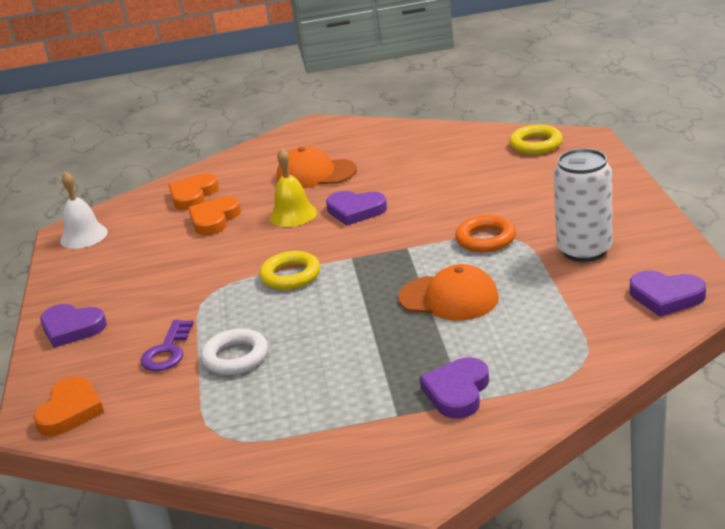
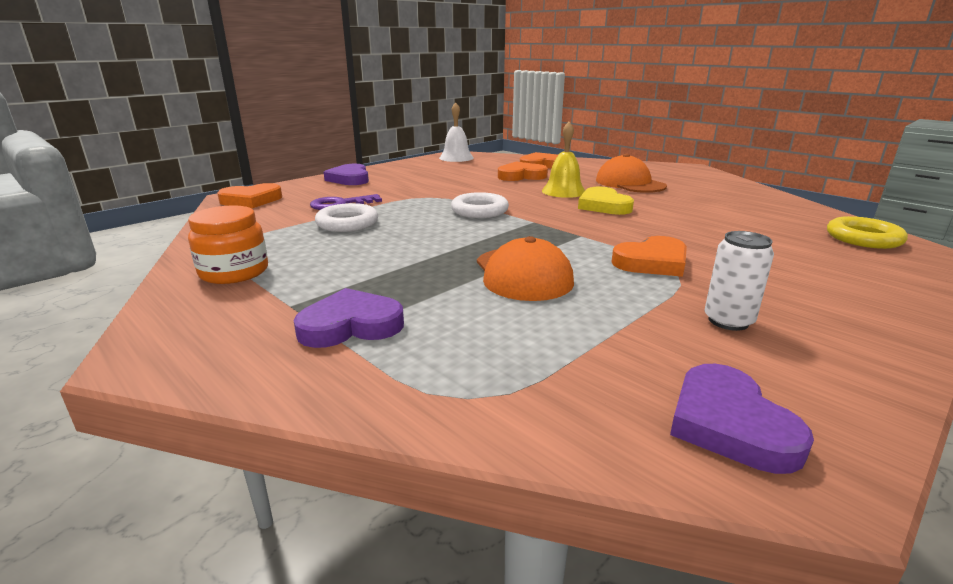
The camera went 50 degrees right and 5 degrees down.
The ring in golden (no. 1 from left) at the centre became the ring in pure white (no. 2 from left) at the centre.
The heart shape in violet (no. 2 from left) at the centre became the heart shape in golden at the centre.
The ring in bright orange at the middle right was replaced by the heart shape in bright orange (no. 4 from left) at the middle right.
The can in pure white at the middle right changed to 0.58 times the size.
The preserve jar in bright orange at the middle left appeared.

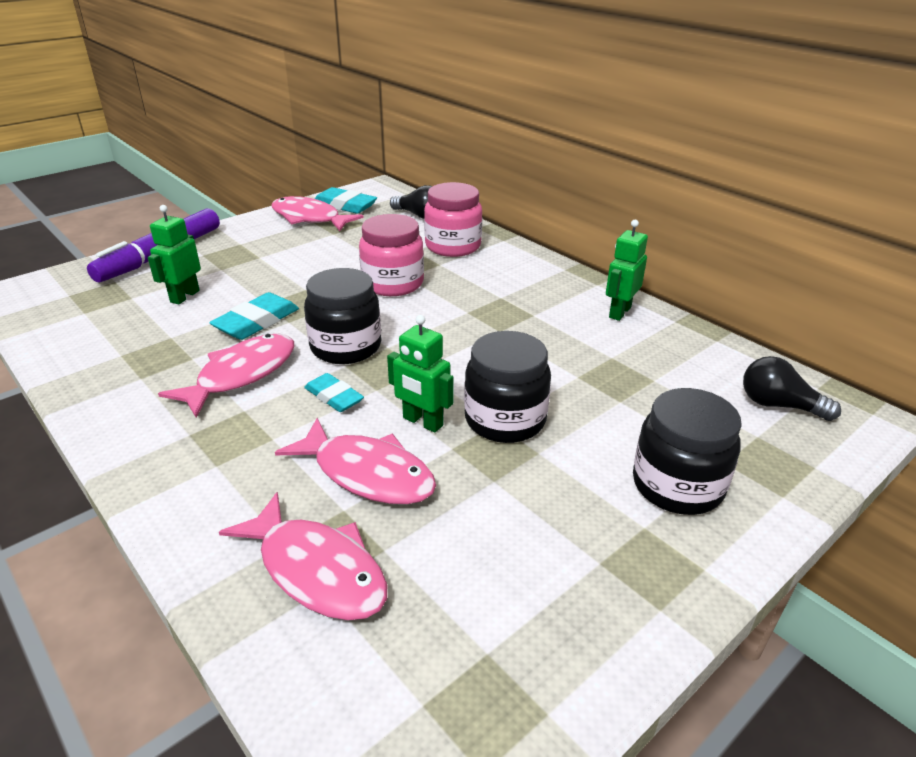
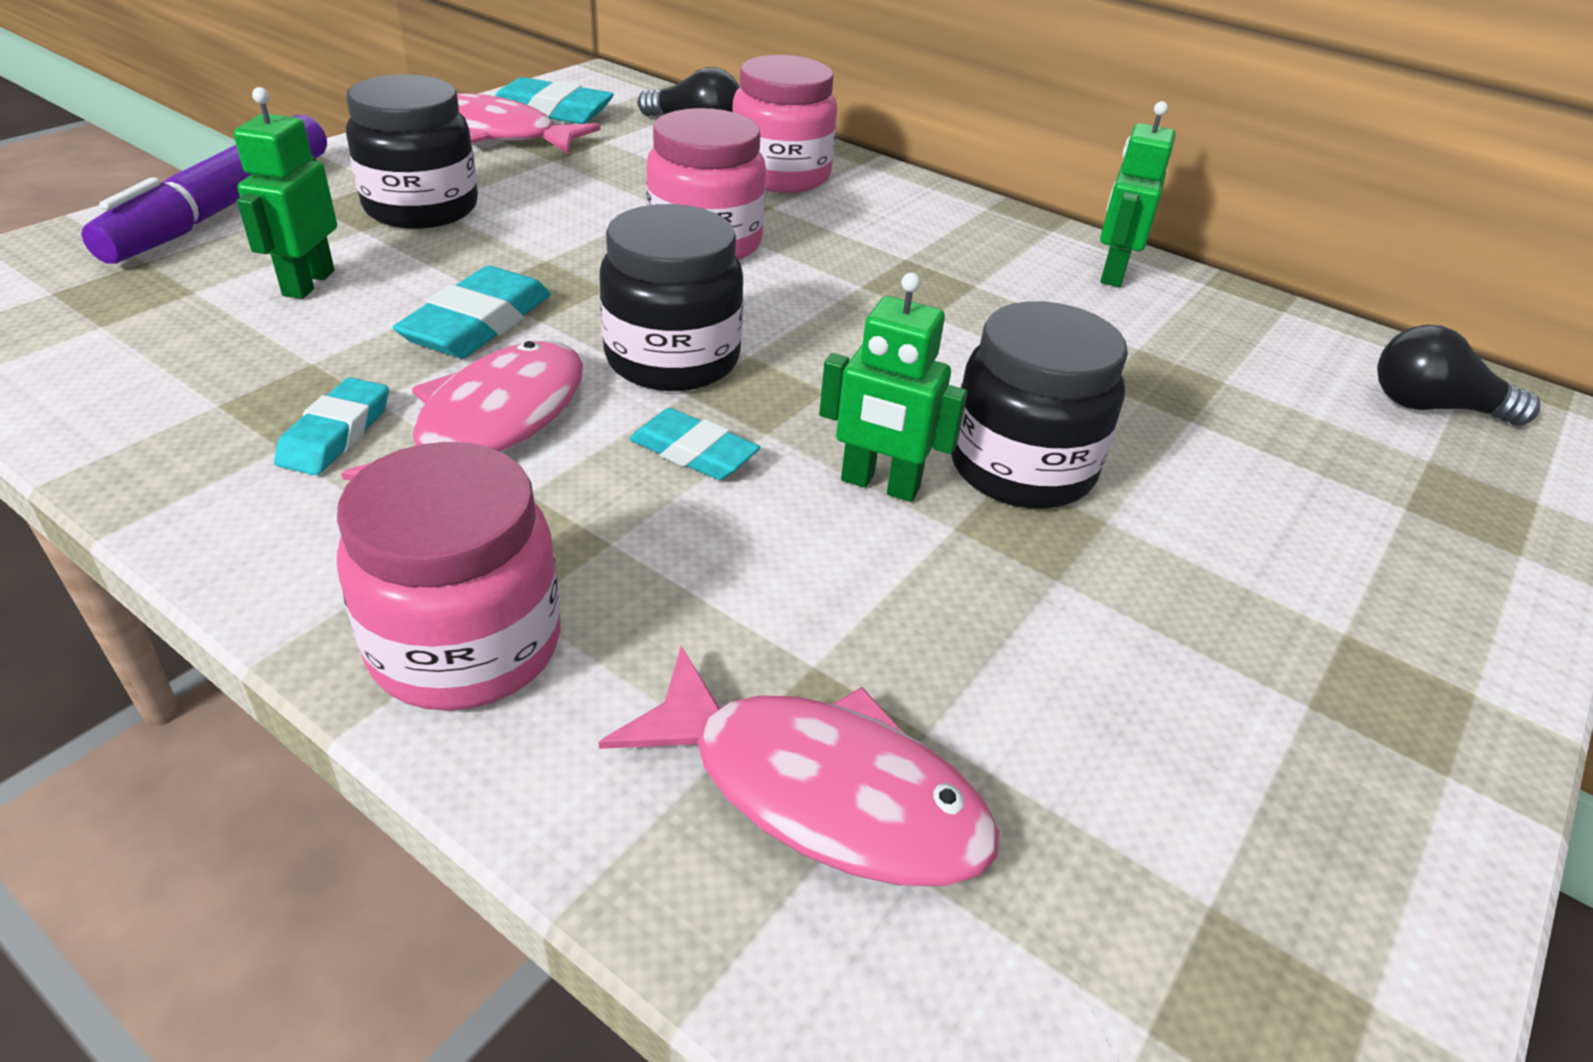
The camera went 15 degrees left and 5 degrees up.
The toy fish in rose-pink (no. 4 from left) at the centre disappeared.
The preserve jar in ebony (no. 3 from left in the first image) moved from the middle right to the top left.
The gum eraser in turquoise (no. 1 from left) at the middle left appeared.
The preserve jar in rose-pink (no. 1 from left) at the middle left appeared.

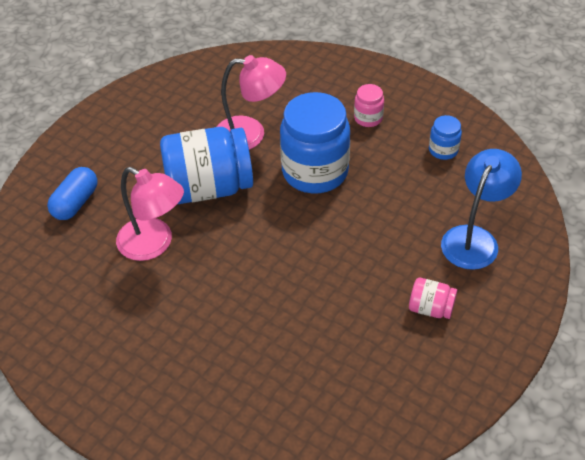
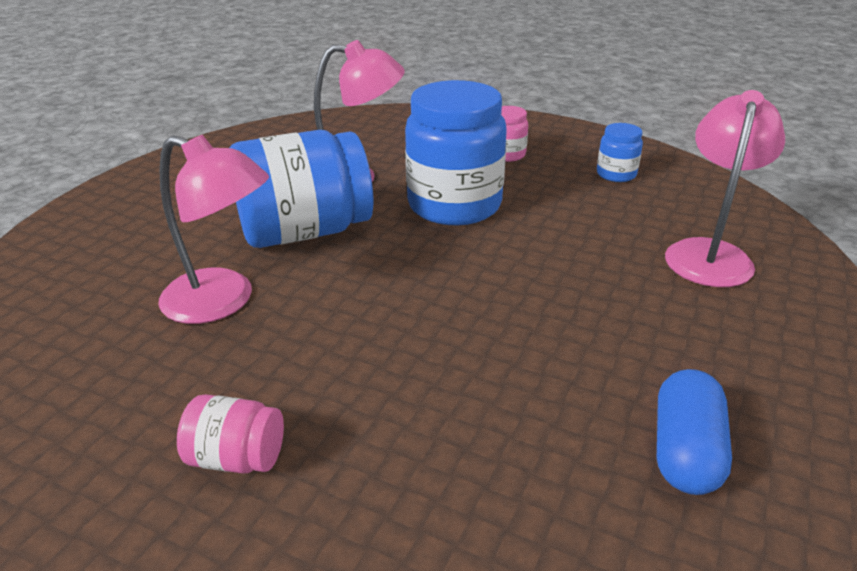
The camera went 10 degrees left and 15 degrees down.
The pill in cobalt moved from the middle left to the bottom right.
The preserve jar in rose-pink (no. 2 from left in the first image) moved from the middle right to the bottom left.
The reading lamp in cobalt at the middle right became the reading lamp in rose-pink (no. 3 from left) at the top right.

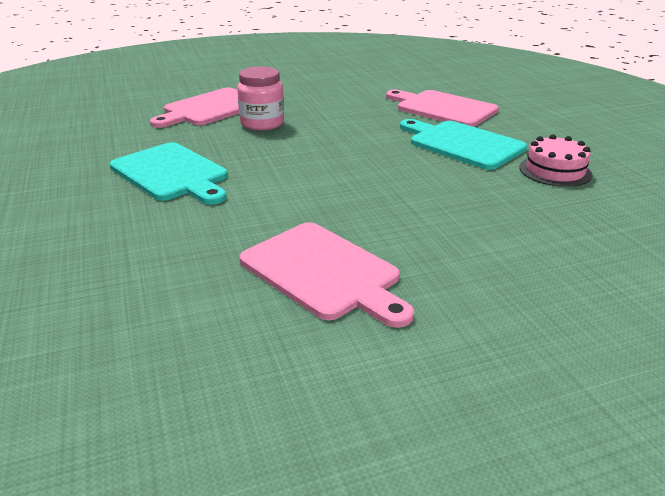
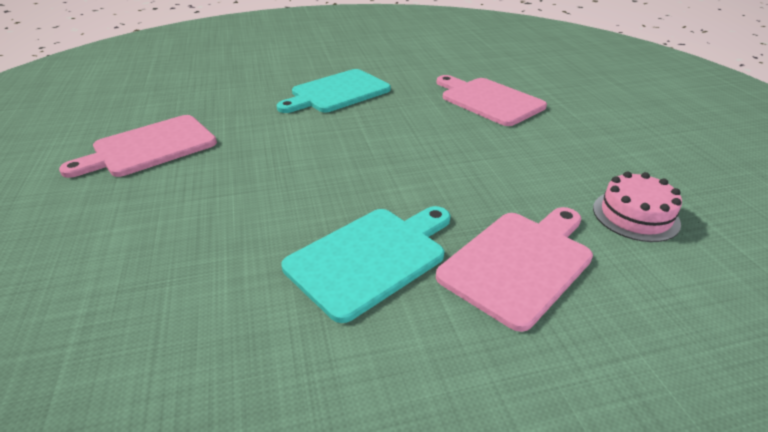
The camera went 95 degrees right and 5 degrees up.
The preserve jar in rose-pink at the top centre disappeared.
The gateau in rose-pink moved from the top right to the middle right.

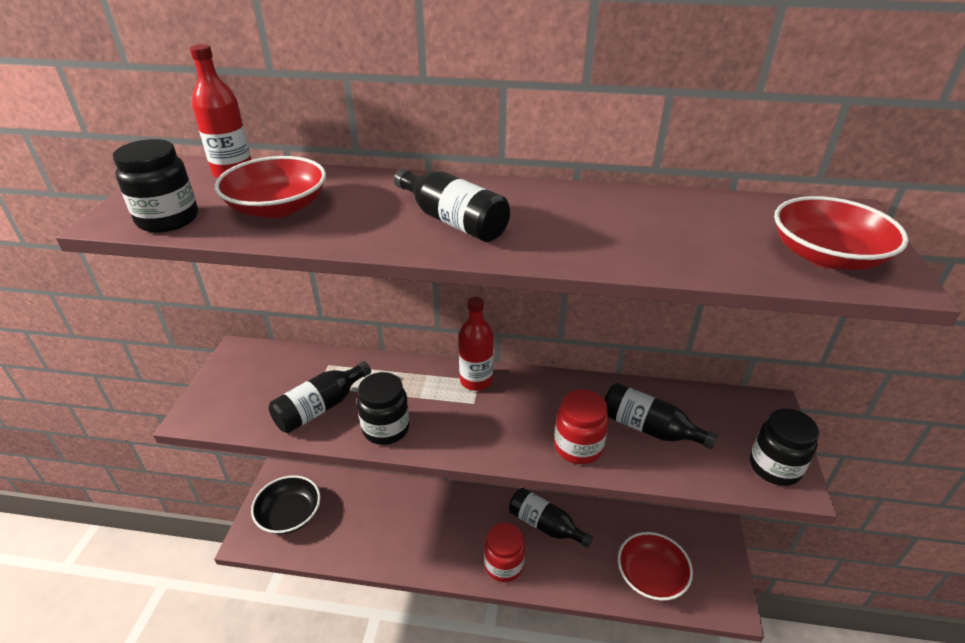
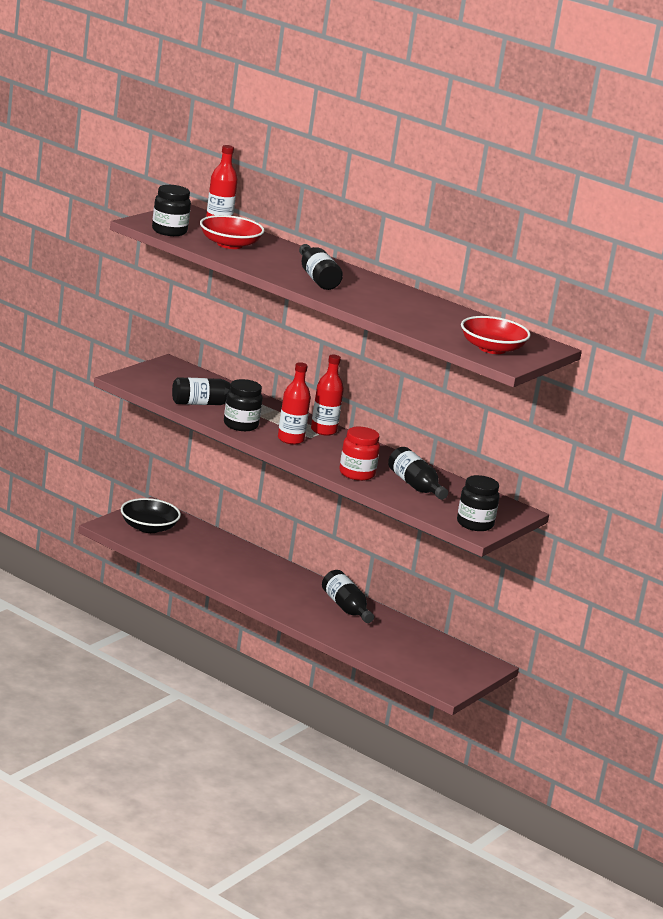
The camera went 25 degrees right and 15 degrees down.
The preserve jar in red (no. 1 from left) at the bottom centre disappeared.
The bowl in red (no. 2 from left) at the bottom right disappeared.
The drink bottle in red (no. 2 from left) at the centre appeared.

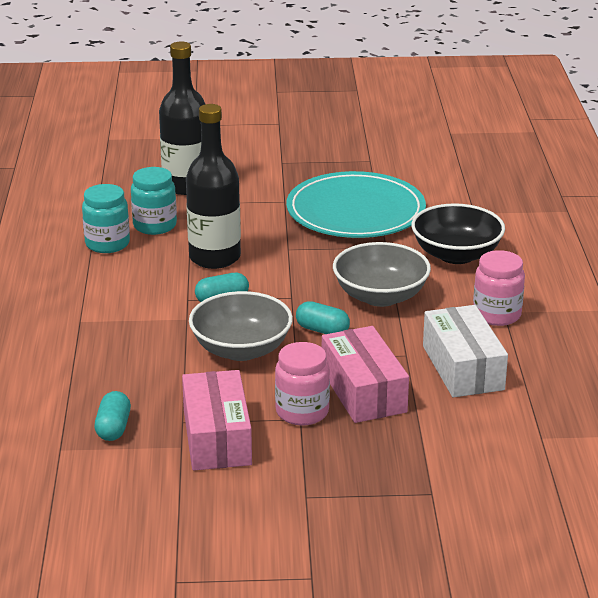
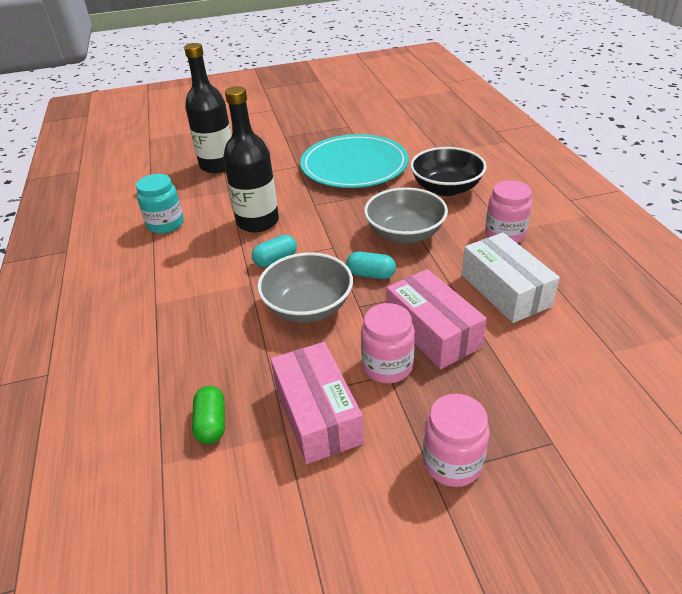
The camera went 10 degrees left and 10 degrees up.
The pill in turquoise (no. 1 from left) at the bottom left became the pill in emerald at the bottom left.
The preserve jar in turquoise (no. 2 from left) at the middle left disappeared.
The preserve jar in rose-pink (no. 2 from left) at the bottom right appeared.

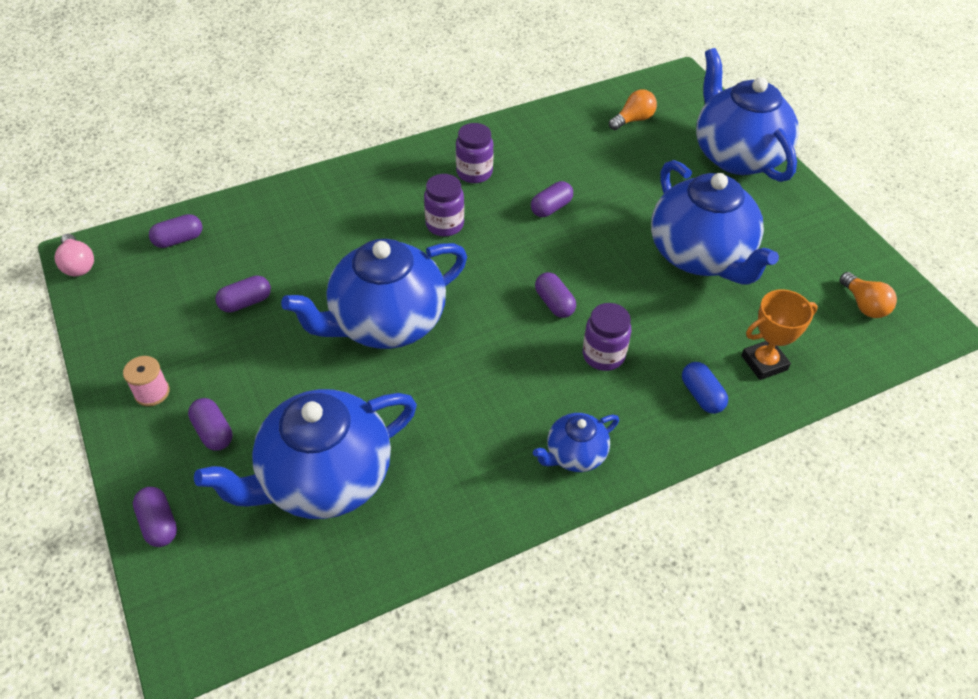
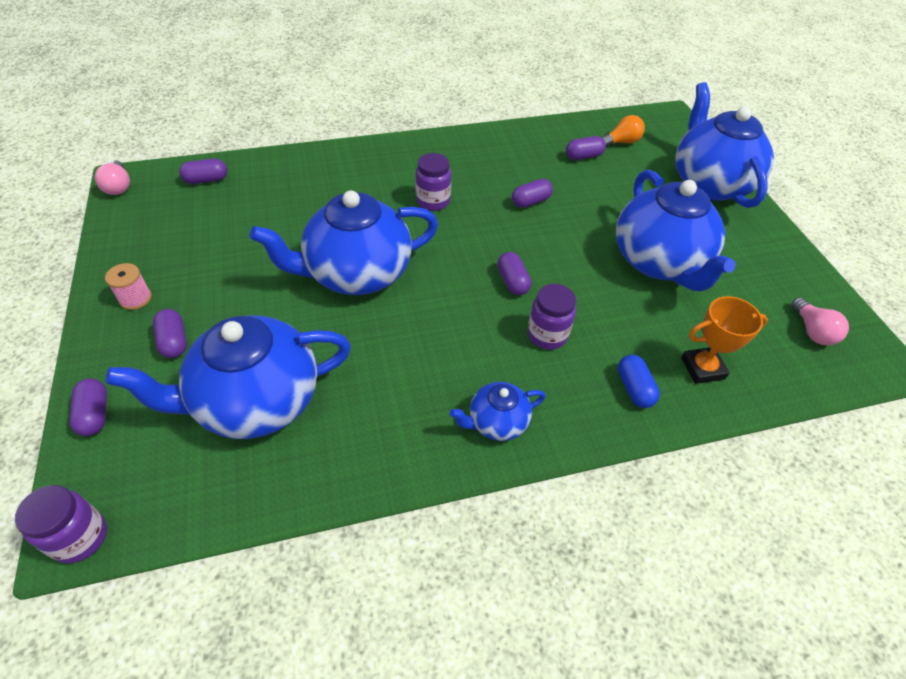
The camera went 10 degrees right and 0 degrees up.
The pill in violet (no. 4 from left in the first image) moved from the middle left to the top centre.
The preserve jar in violet (no. 2 from left in the first image) moved from the top centre to the bottom left.
The bulb in bright orange (no. 2 from left) at the middle right became the bulb in rose-pink (no. 2 from left) at the middle right.

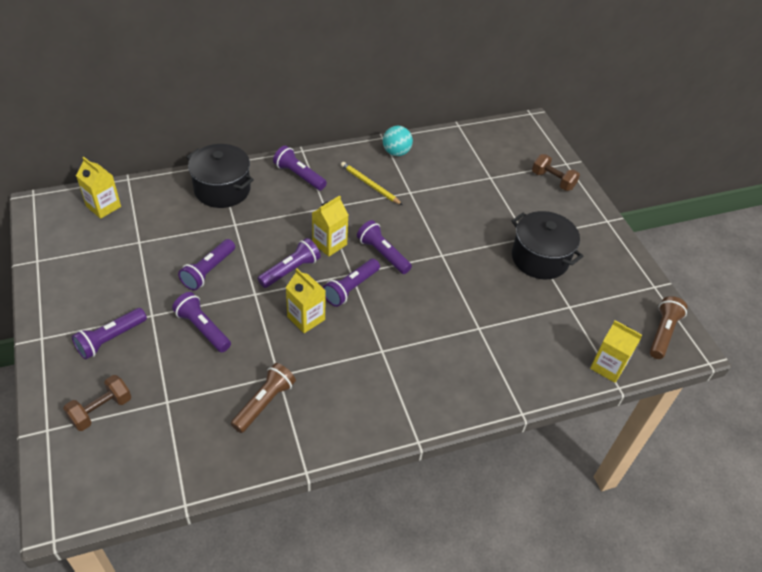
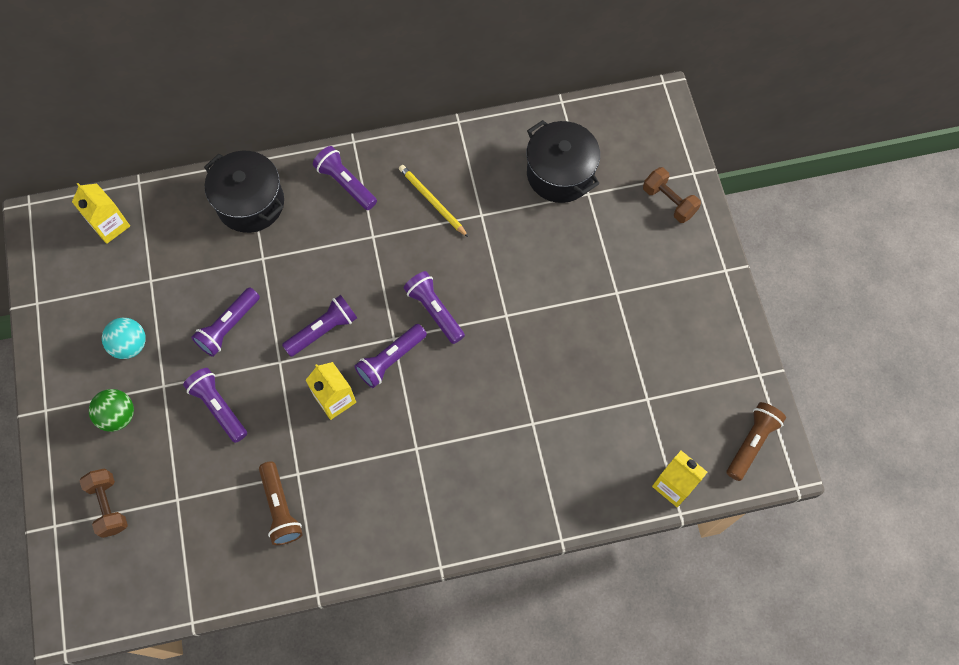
The camera went 10 degrees right and 20 degrees up.
The free weight in russet (no. 1 from left) at the bottom left turned 75 degrees counterclockwise.
The pocket torch in violet (no. 1 from left) at the middle left was replaced by the play ball in emerald at the middle left.
The pocket torch in russet (no. 1 from left) at the bottom centre turned 120 degrees clockwise.
The milk carton in golden (no. 3 from left) at the centre disappeared.
The play ball in turquoise moved from the top centre to the middle left.
The stockpot in ebony (no. 2 from left) moved from the middle right to the top centre.

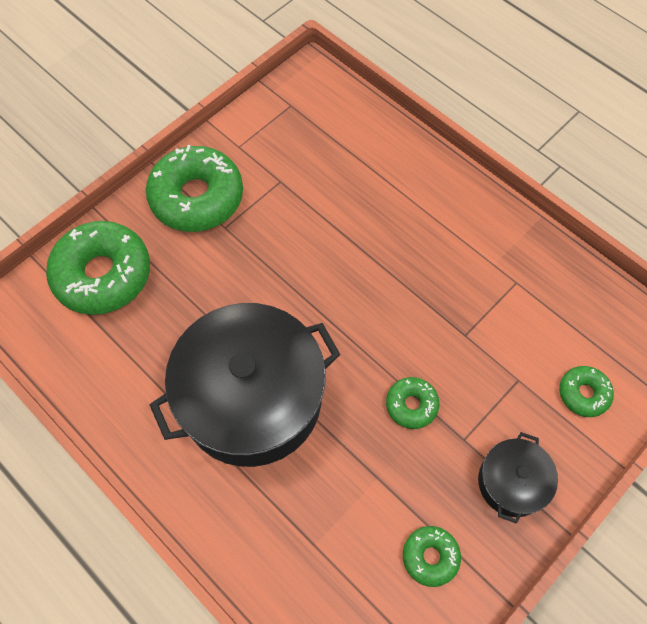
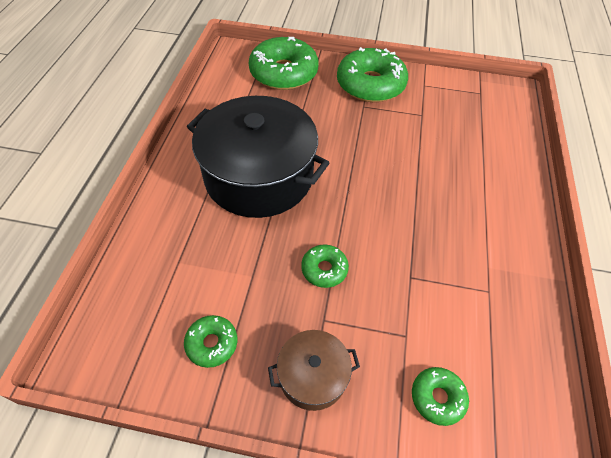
The camera went 55 degrees right and 10 degrees down.
The stockpot in ebony (no. 2 from left) at the bottom right became the stockpot in russet at the bottom centre.

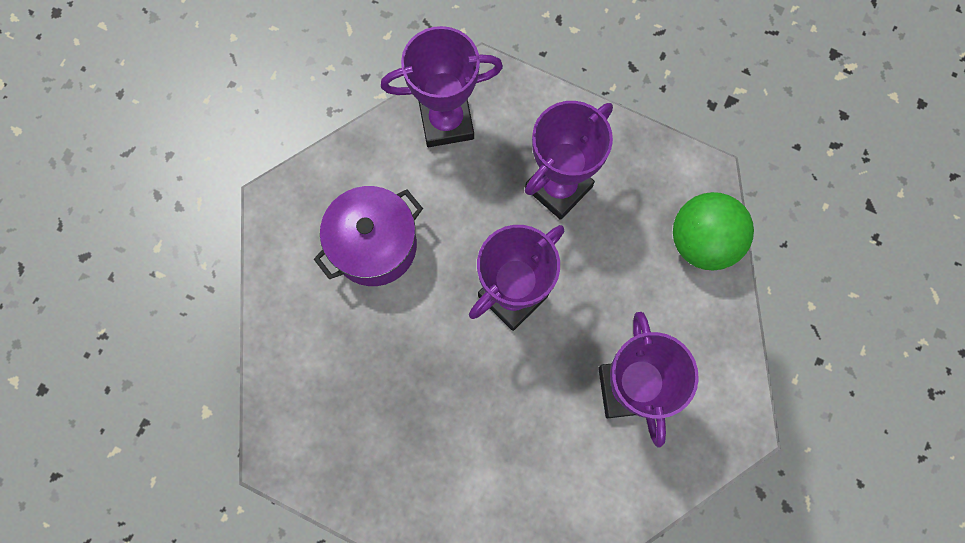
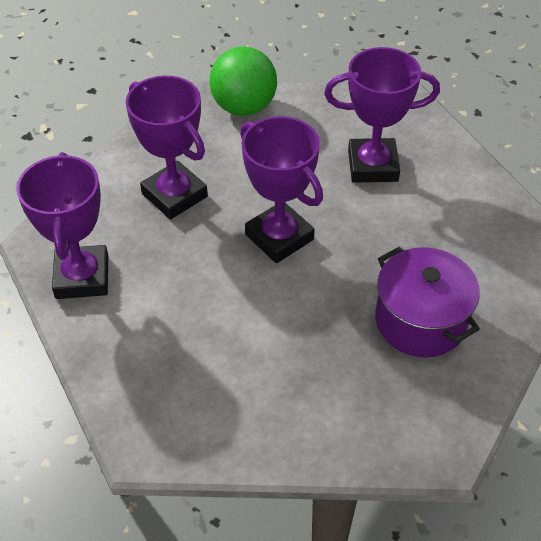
The camera went 85 degrees left and 25 degrees down.
The stockpot in violet moved from the centre to the middle right.

